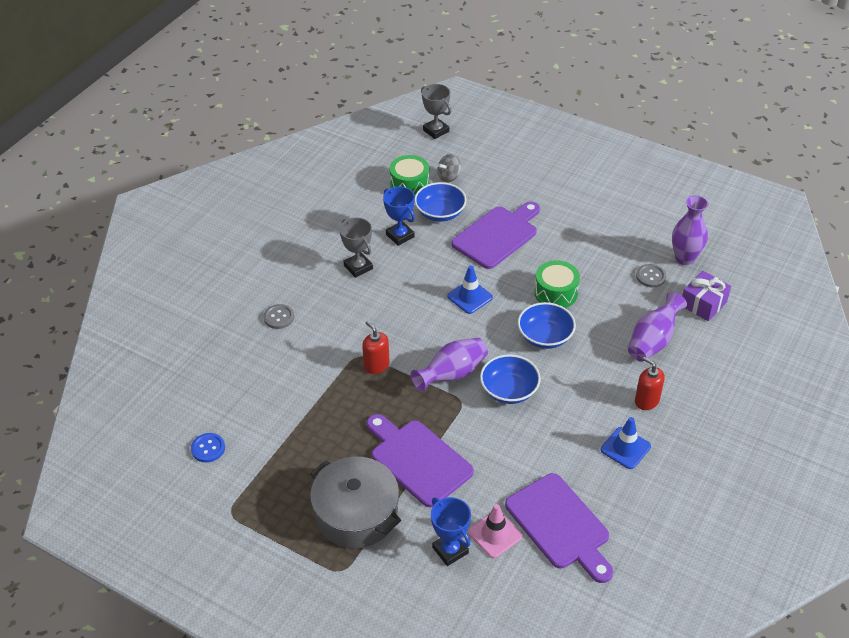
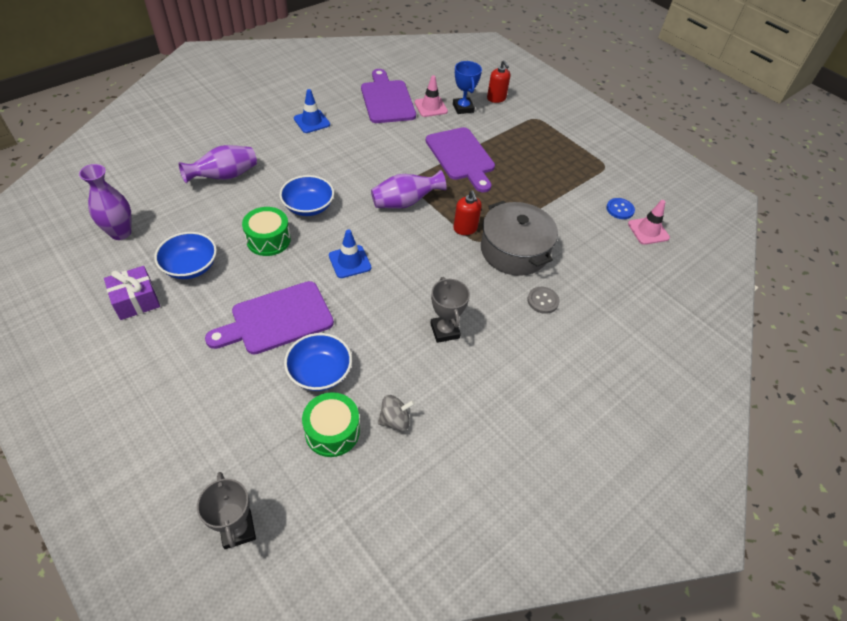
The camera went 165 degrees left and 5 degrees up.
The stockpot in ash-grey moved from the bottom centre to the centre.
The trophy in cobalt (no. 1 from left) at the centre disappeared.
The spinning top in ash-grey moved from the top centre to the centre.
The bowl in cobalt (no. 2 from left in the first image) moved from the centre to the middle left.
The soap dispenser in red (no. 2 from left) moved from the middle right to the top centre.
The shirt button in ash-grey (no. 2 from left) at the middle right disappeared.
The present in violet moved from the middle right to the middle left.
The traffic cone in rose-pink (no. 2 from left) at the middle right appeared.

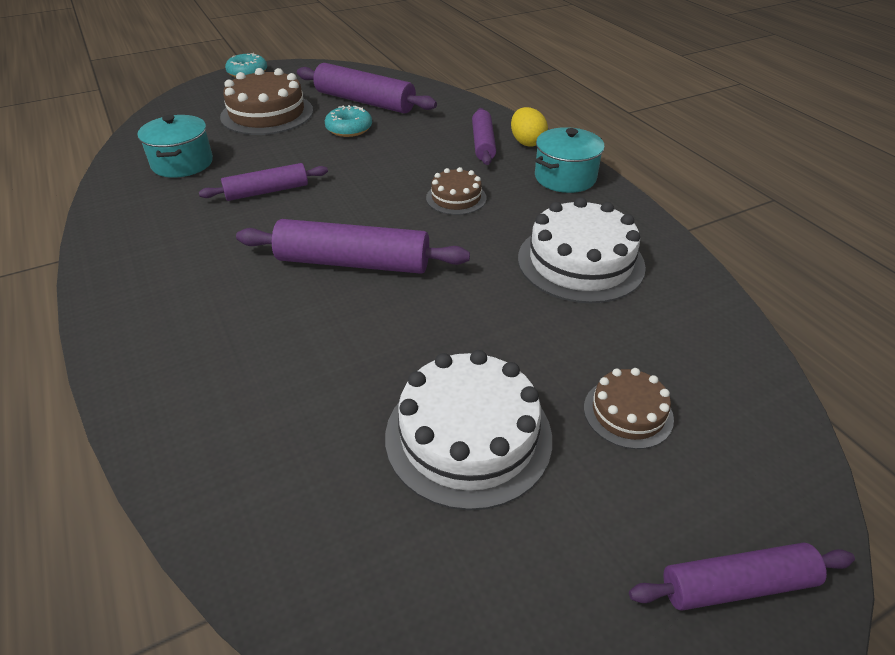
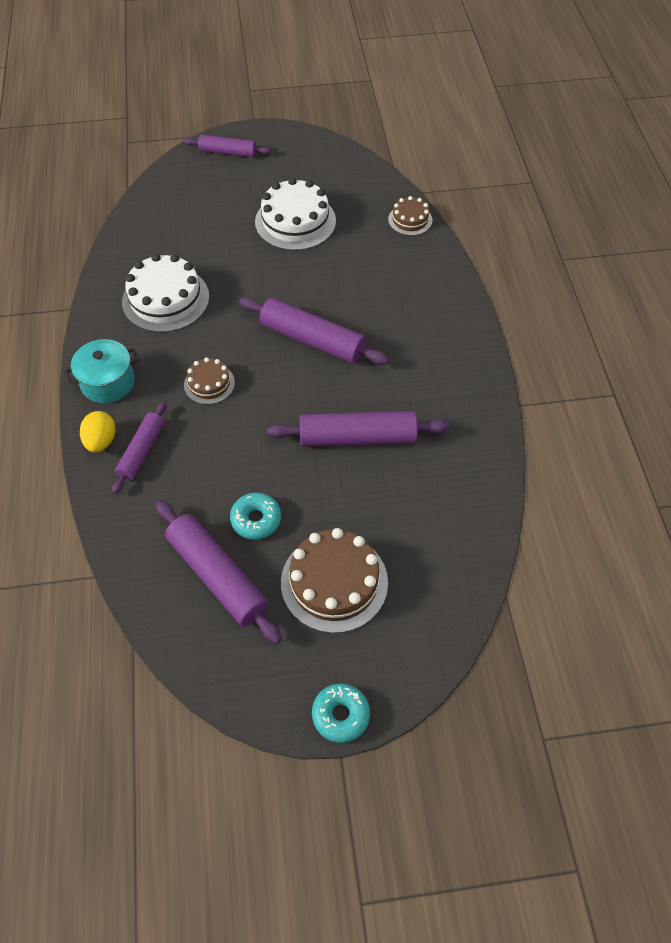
The camera went 160 degrees left and 15 degrees up.
The stockpot in turquoise (no. 1 from left) at the top left disappeared.
The rolling pin in violet (no. 1 from left in the first image) at the top left changed to 1.60 times the size.
The gateau in russet (no. 3 from left) moved from the middle right to the top centre.

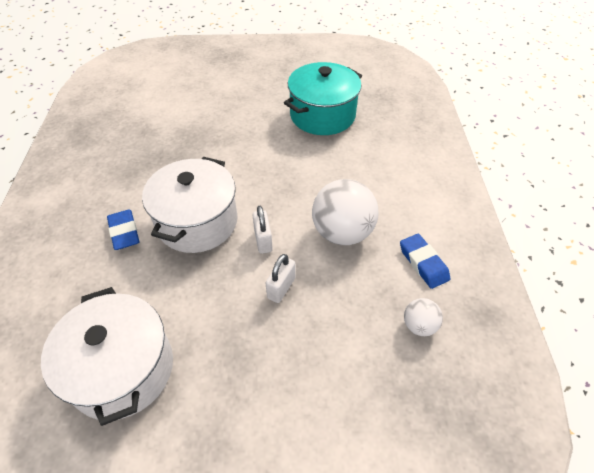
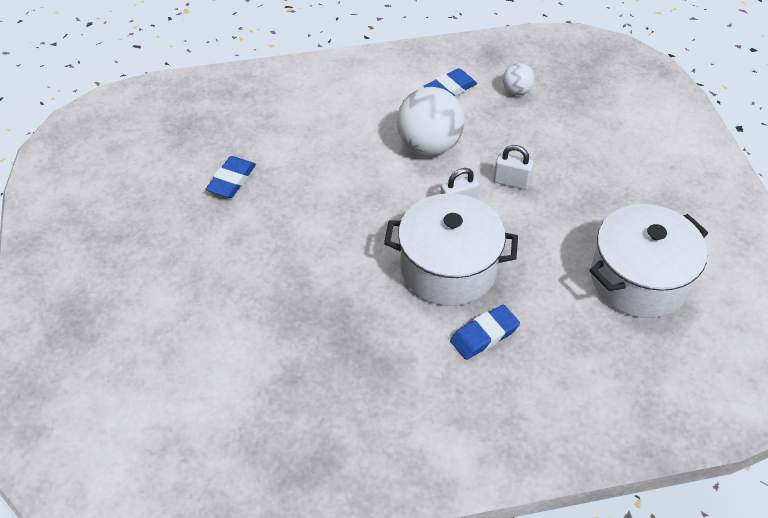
The camera went 100 degrees left and 0 degrees up.
The stockpot in turquoise at the top centre was replaced by the gum eraser in cobalt (no. 1 from left) at the middle left.

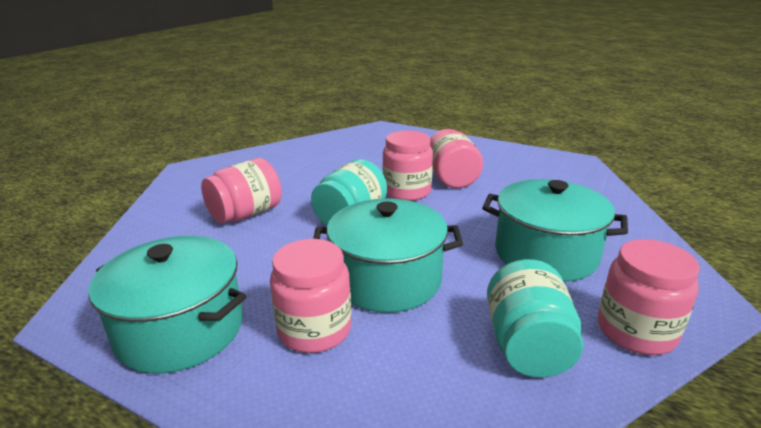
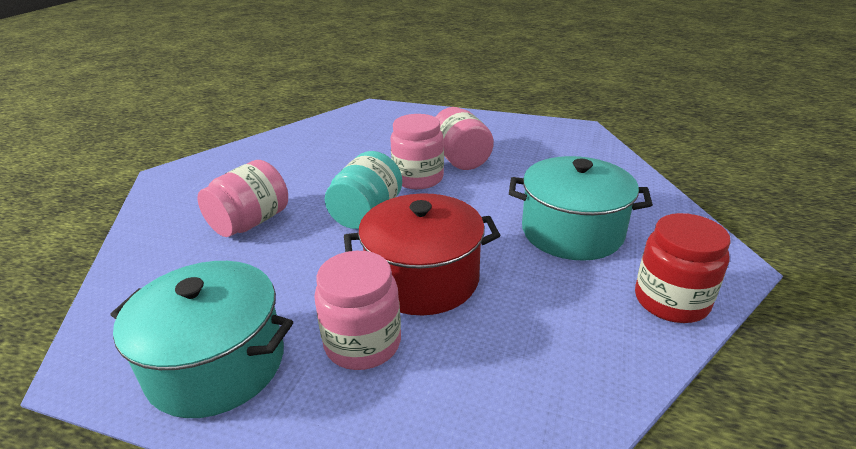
The camera went 10 degrees left and 5 degrees up.
The stockpot in turquoise (no. 2 from left) at the centre became the stockpot in red at the centre.
The preserve jar in turquoise (no. 2 from left) at the bottom right disappeared.
The preserve jar in rose-pink (no. 5 from left) at the bottom right became the preserve jar in red at the middle right.

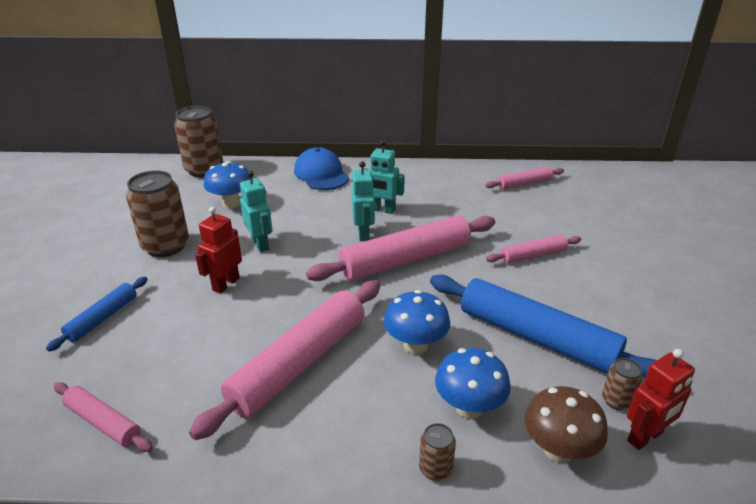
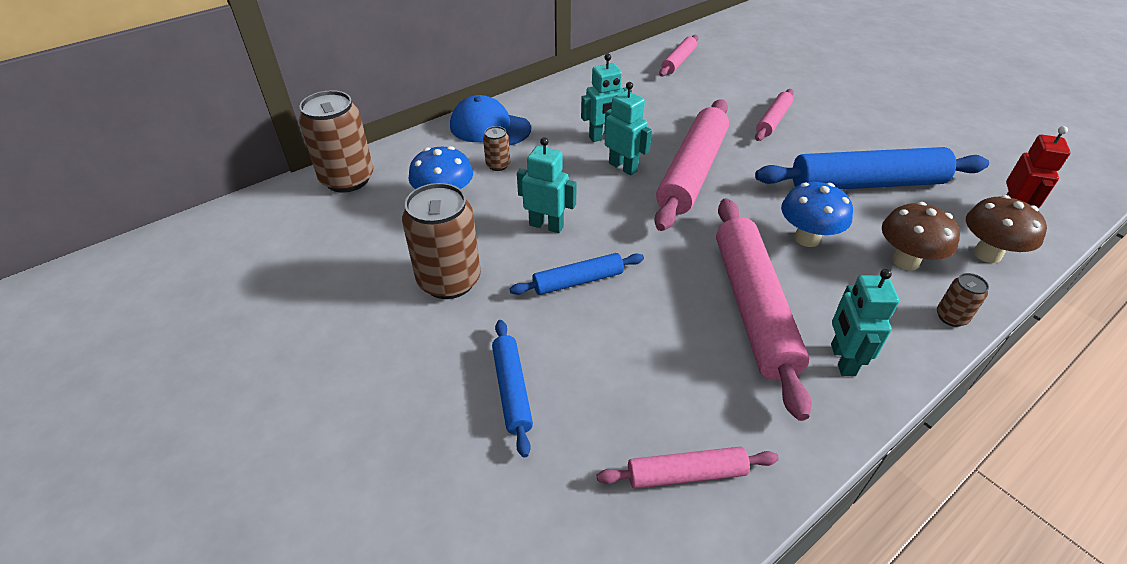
The camera went 40 degrees left and 10 degrees up.
The robot in red (no. 1 from left) at the middle left was replaced by the rolling pin in cobalt (no. 2 from left) at the centre.
The toadstool in cobalt (no. 3 from left) at the bottom centre became the toadstool in russet (no. 1 from left) at the middle right.
The can in russet (no. 4 from left in the first image) moved from the bottom right to the top centre.
The robot in turquoise (no. 4 from left) at the middle right appeared.

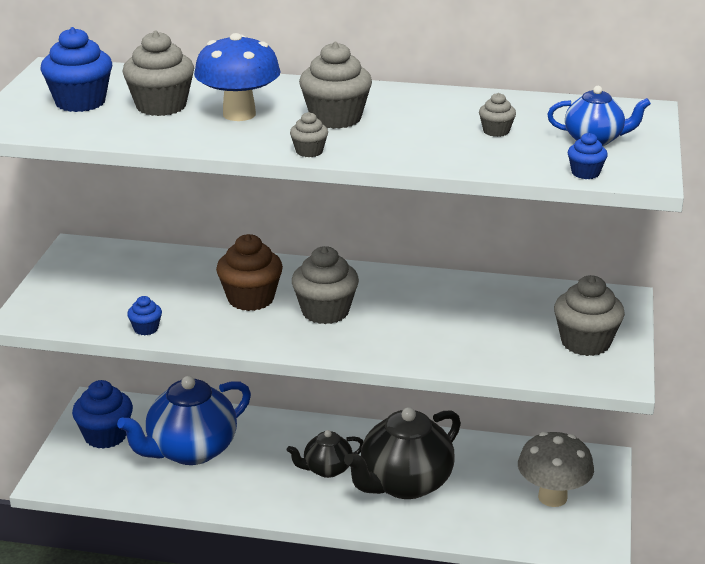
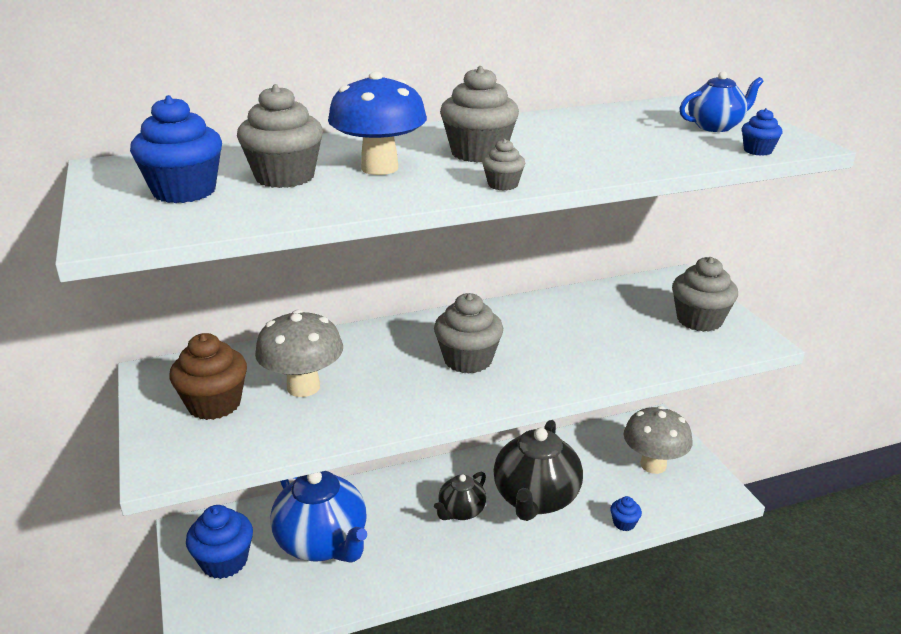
The camera went 30 degrees left and 0 degrees up.
The teapot in cobalt (no. 1 from left) at the bottom left turned 60 degrees counterclockwise.
The cupcake in cobalt (no. 3 from left) moved from the middle left to the bottom right.
The cupcake in russet moved from the centre to the middle left.
The cupcake in ash-grey (no. 5 from left) at the top right disappeared.
The toadstool in ash-grey (no. 1 from left) at the middle left appeared.

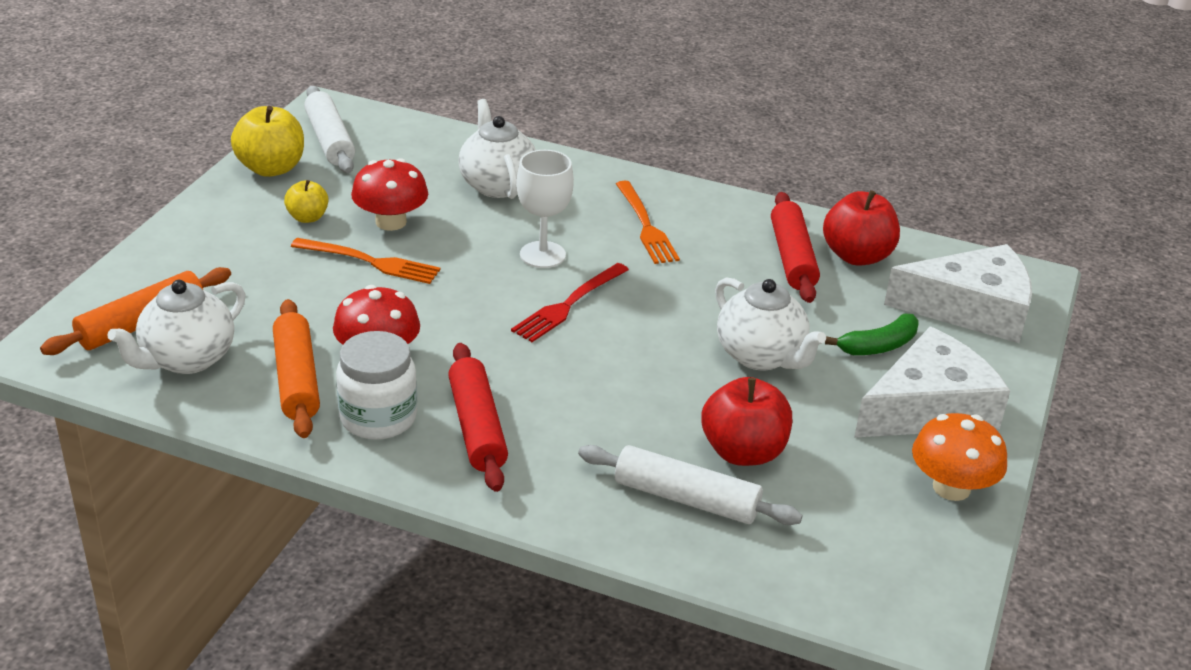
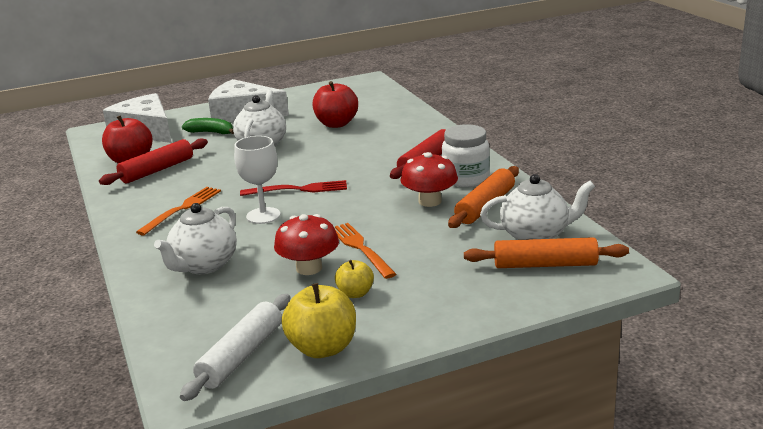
The camera went 130 degrees left and 10 degrees down.
The rolling pin in pure white (no. 2 from left) at the bottom centre disappeared.
The toadstool in bright orange at the bottom right disappeared.

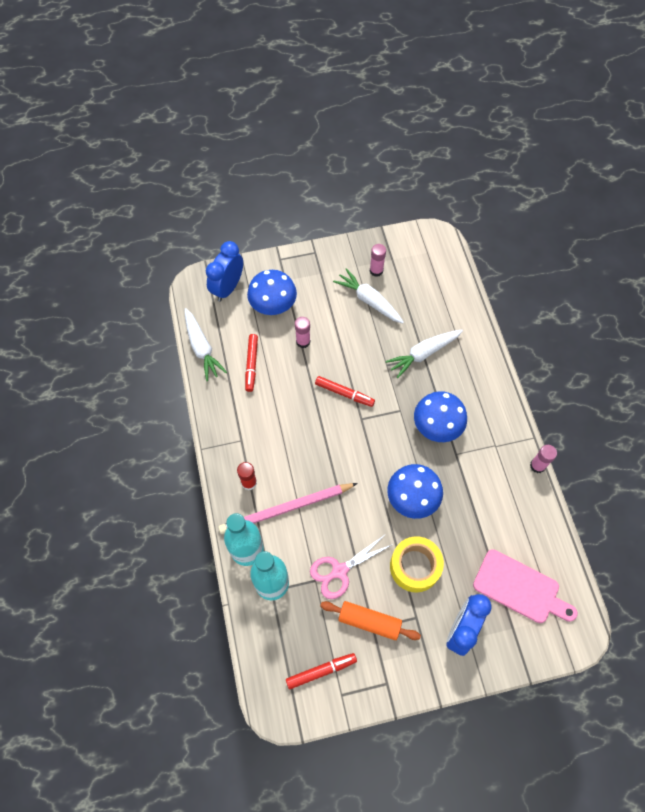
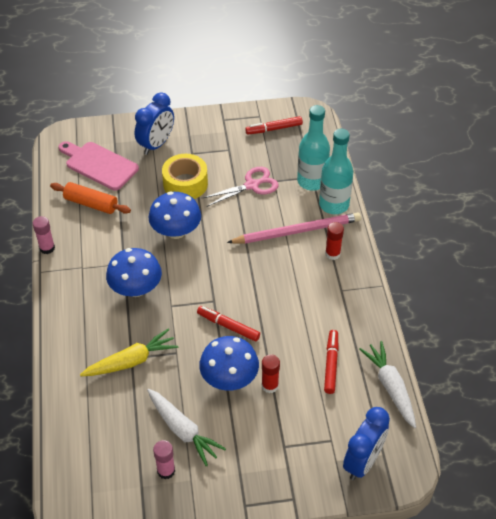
The camera went 175 degrees left and 15 degrees down.
The toadstool in cobalt (no. 1 from left in the first image) moved from the centre to the bottom centre.
The stick of glue in rose-pink (no. 1 from left) at the centre became the stick of glue in red (no. 1 from left) at the bottom centre.
The rolling pin in bright orange moved from the bottom centre to the middle left.
The toy carrot in pure white (no. 3 from left) at the centre became the toy carrot in golden at the bottom left.

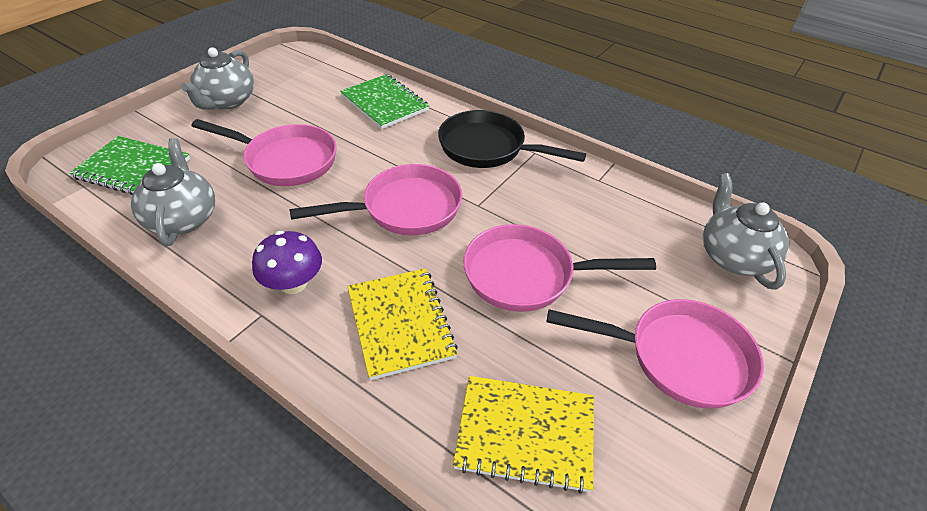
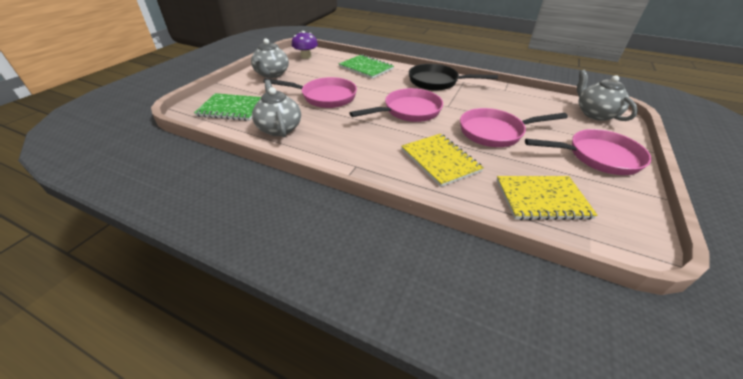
The camera went 10 degrees left and 5 degrees down.
The toadstool in violet moved from the middle left to the top centre.

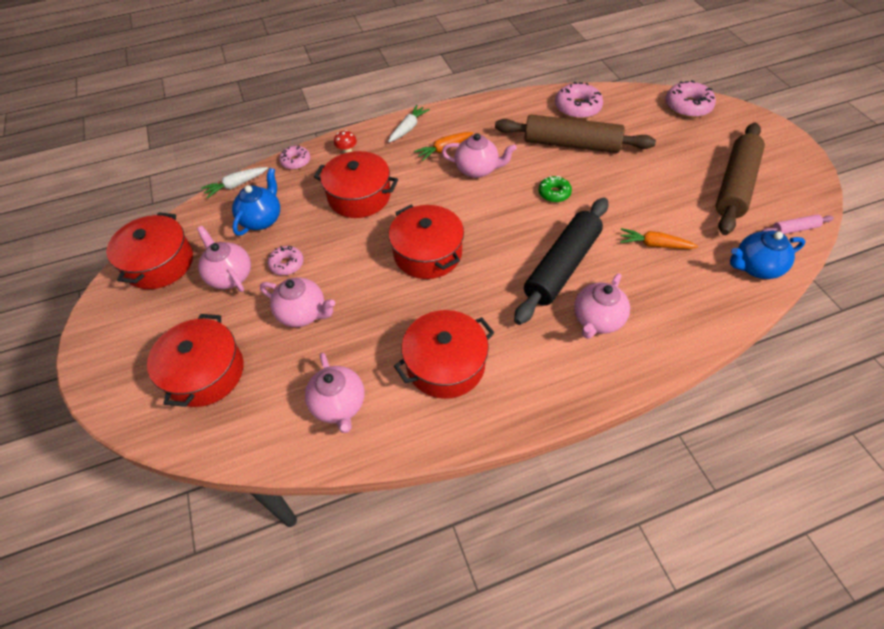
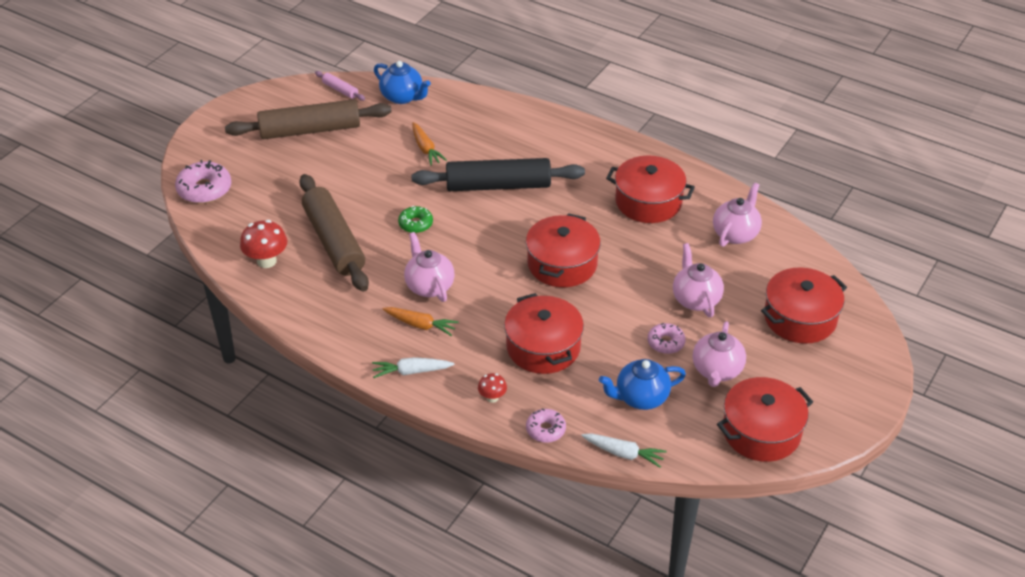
The camera went 130 degrees left and 10 degrees down.
The doughnut in rose-pink (no. 3 from left) at the top centre was replaced by the toadstool in red (no. 1 from left) at the middle left.
The teapot in rose-pink (no. 5 from left) at the middle right disappeared.

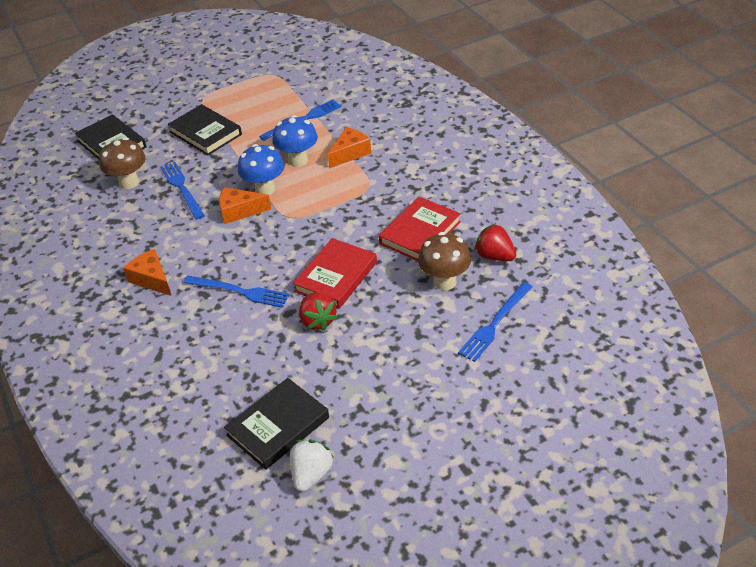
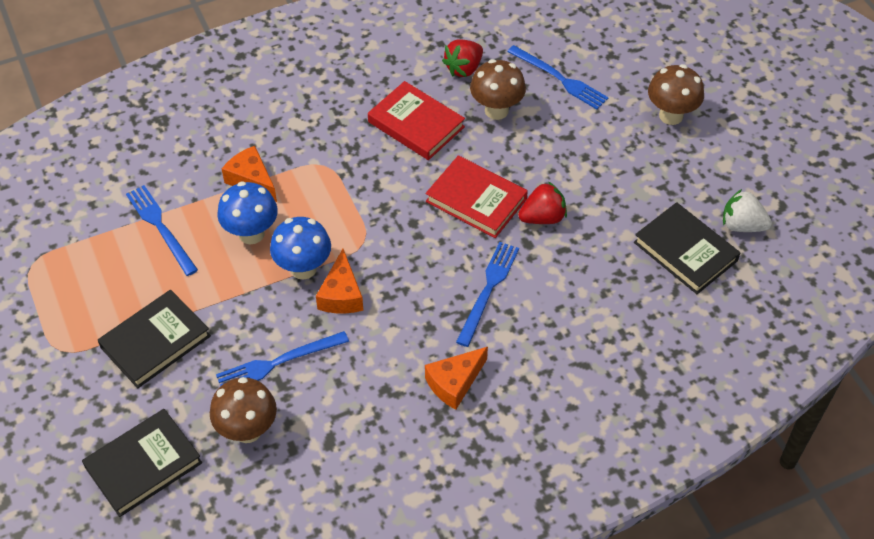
The camera went 90 degrees left and 10 degrees up.
The toadstool in russet (no. 3 from left) at the top right appeared.

